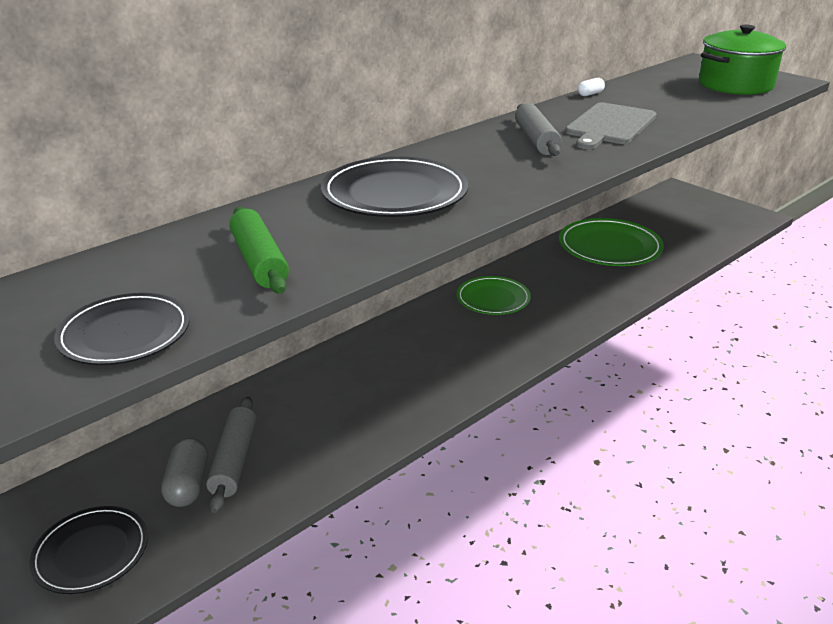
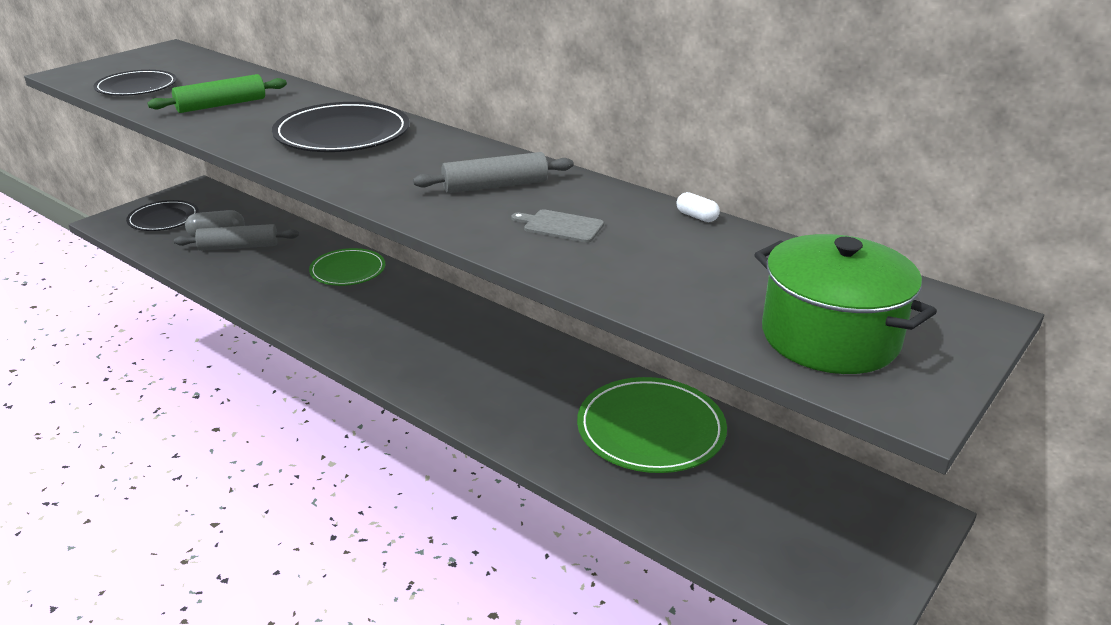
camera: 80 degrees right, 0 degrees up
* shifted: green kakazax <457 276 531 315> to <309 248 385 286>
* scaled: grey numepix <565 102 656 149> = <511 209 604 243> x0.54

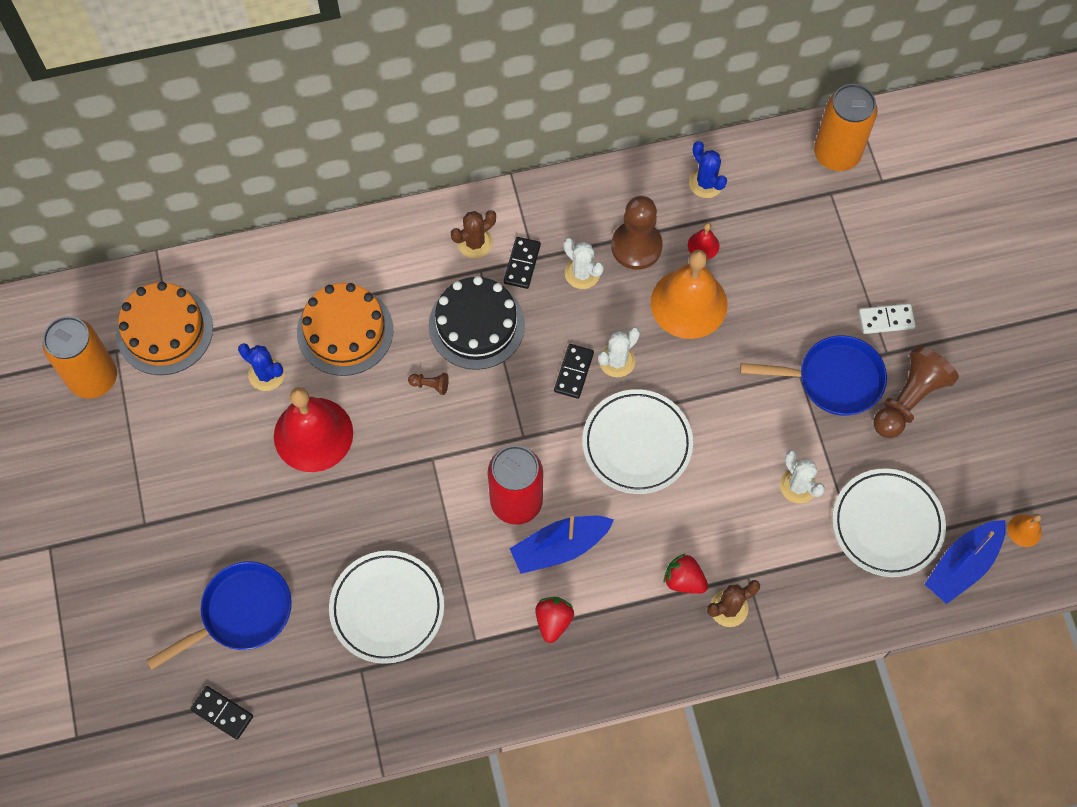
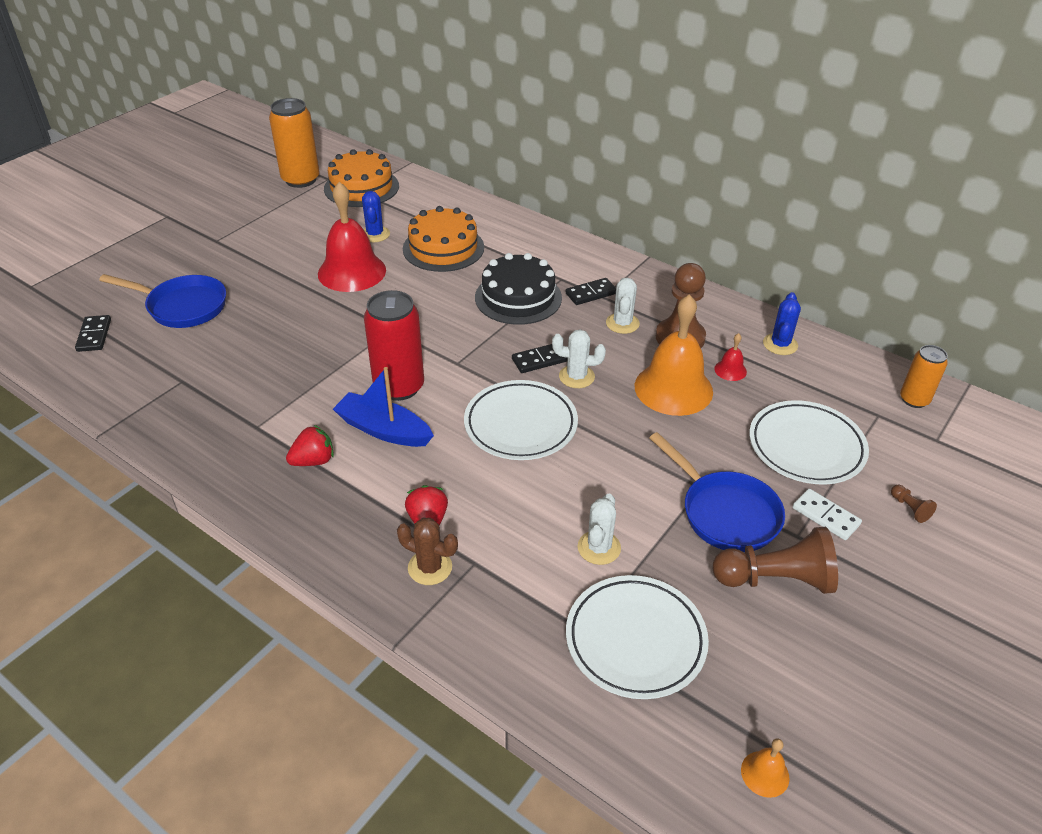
camera: 50 degrees right, 25 degrees down
* shifted: white kakazax <329 551 444 664> to <749 400 869 484>
* shifted: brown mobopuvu <408 373 449 395> to <891 485 937 523>
* gone: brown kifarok <451 210 496 258>
* scaled: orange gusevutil <814 84 878 171> = <900 345 948 408> x0.59
* gone: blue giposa <925 520 1006 604>

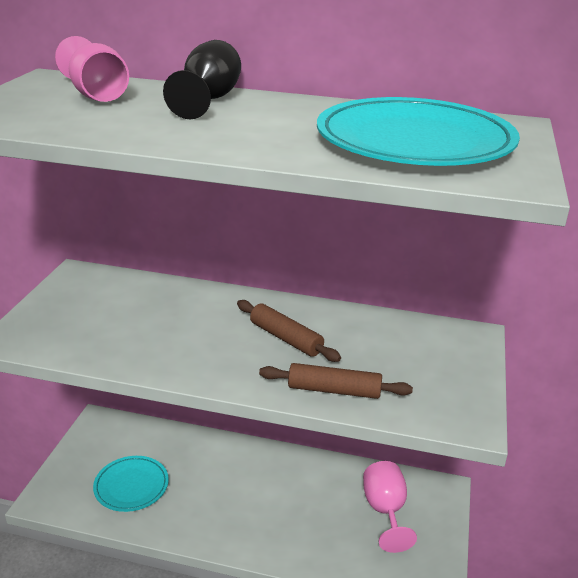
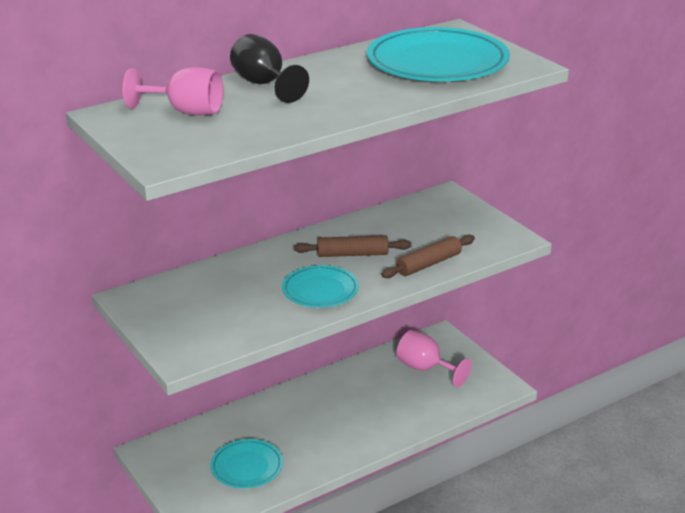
camera: 45 degrees left, 0 degrees up
* new: turquoise kakazax <282 265 359 308>

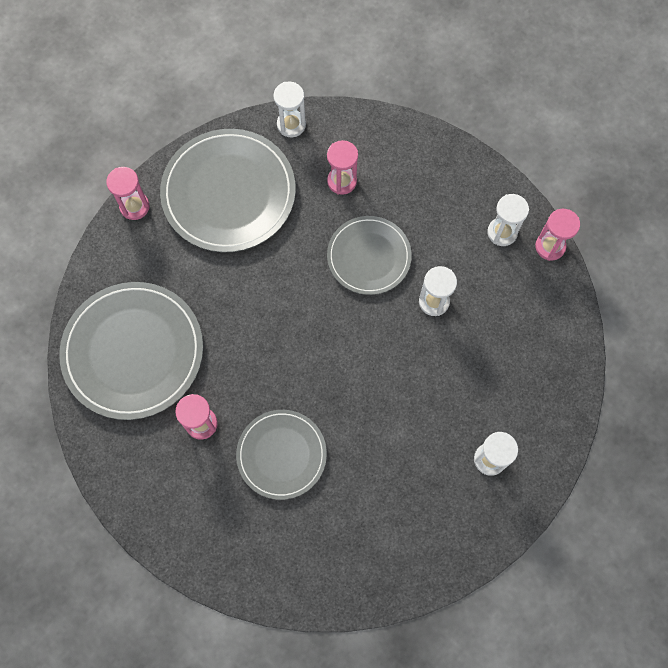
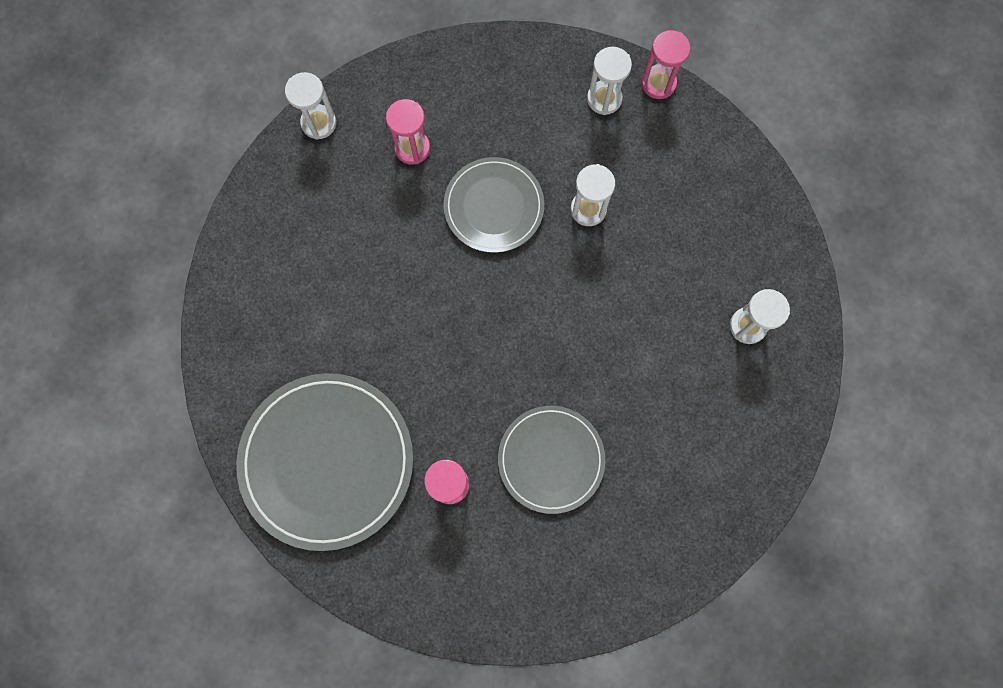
camera: 35 degrees left, 5 degrees up
* gone: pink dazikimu <106 167 150 220>
* gone: grey kakazax <160 129 296 252>

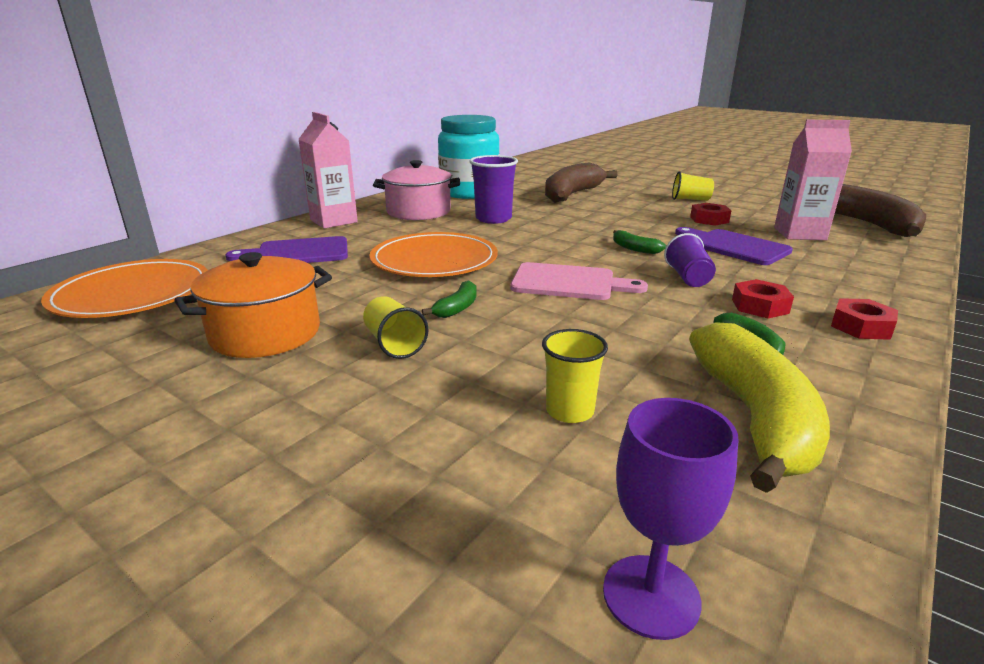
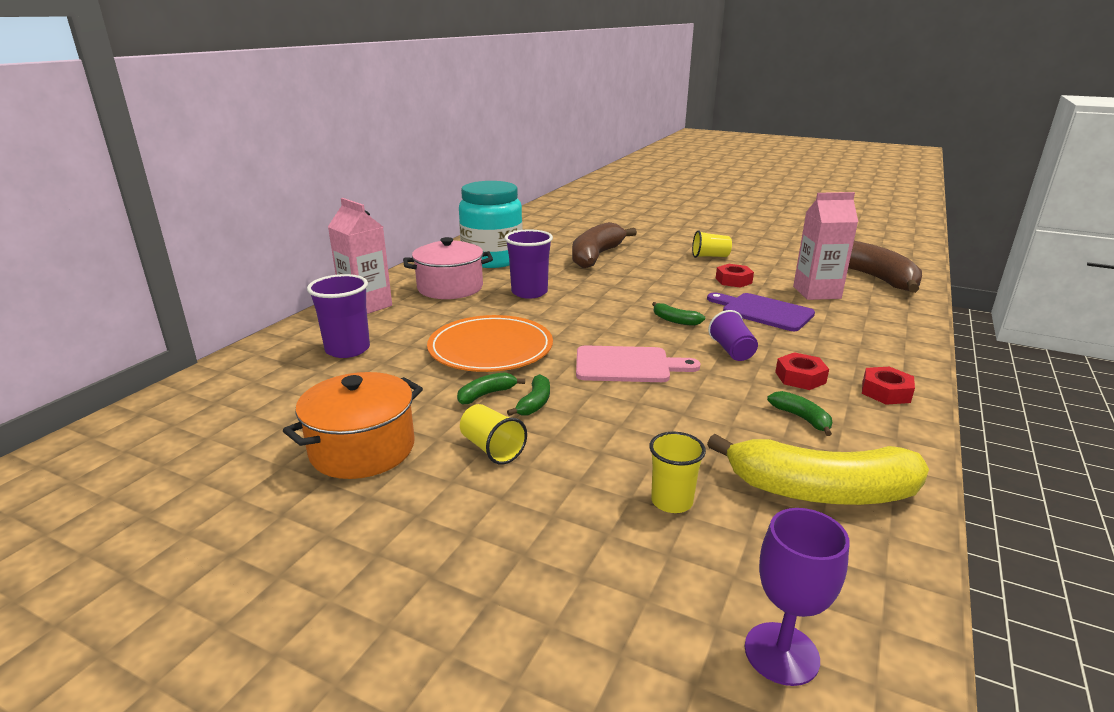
camera: 10 degrees left, 0 degrees up
* gone: orange kakazax <41 259 208 318>
* swapped: purple numepix <225 236 348 263> to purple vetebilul <307 274 370 358>
* rotated: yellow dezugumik <689 322 830 493> = <707 434 929 505> 105 degrees clockwise
* new: green dezugumik <457 372 525 405>

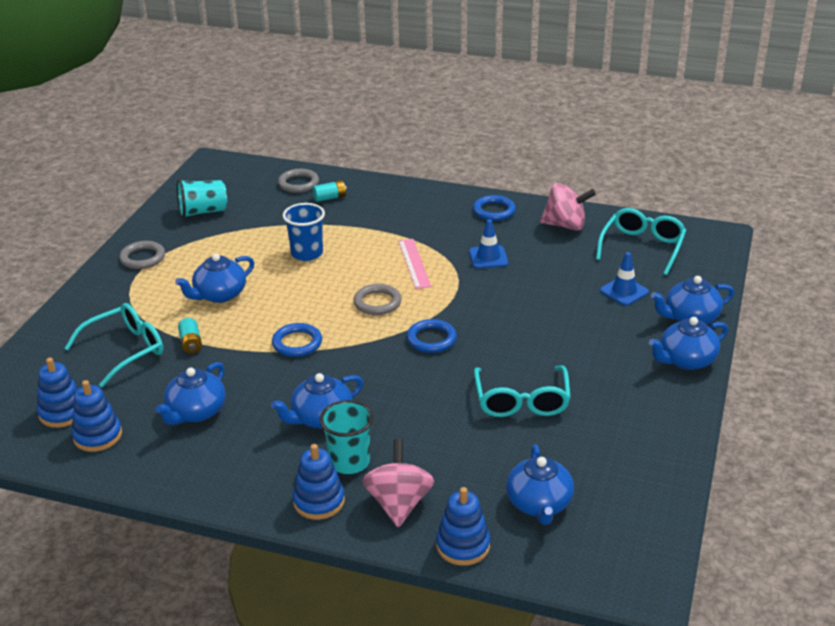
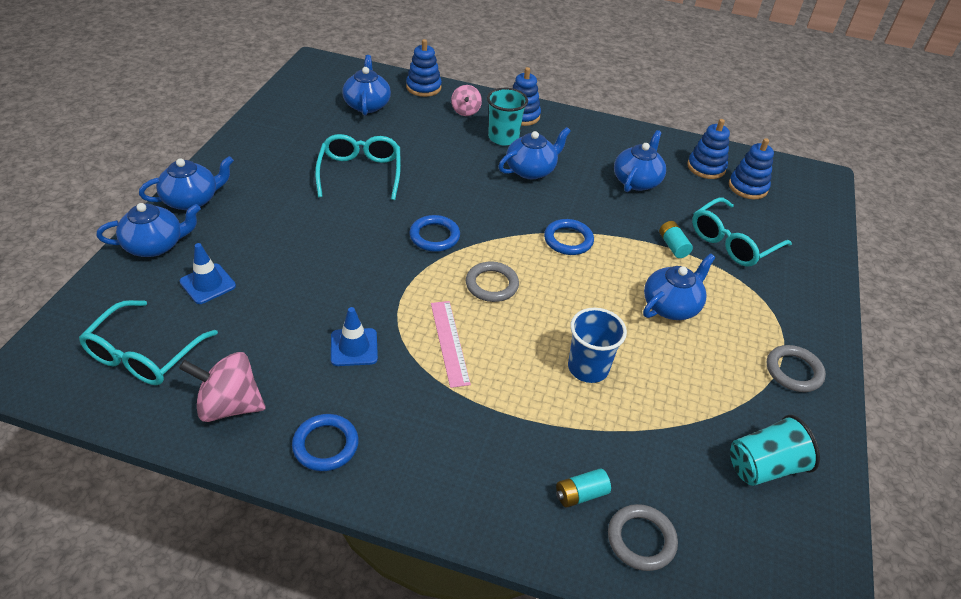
camera: 175 degrees right, 10 degrees up
* scaled: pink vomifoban <362 439 434 527> = <451 85 482 116> x0.60

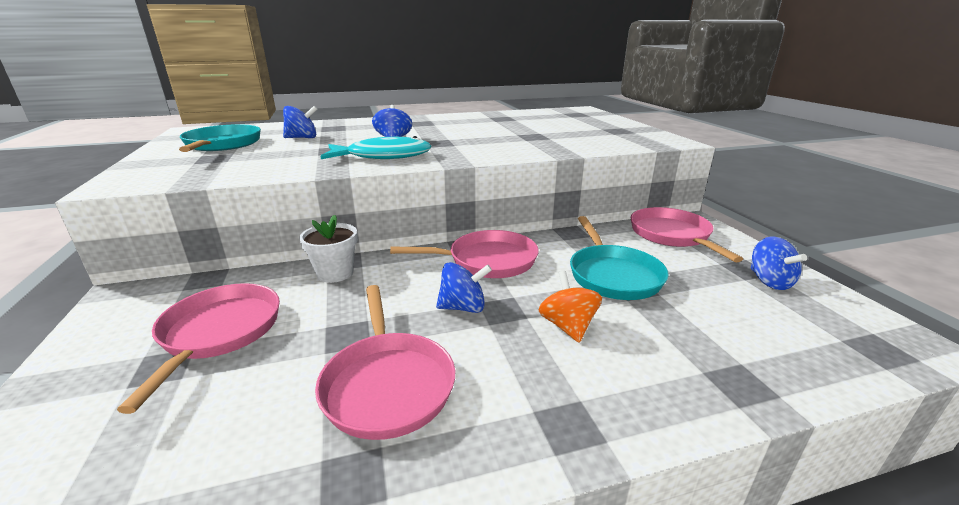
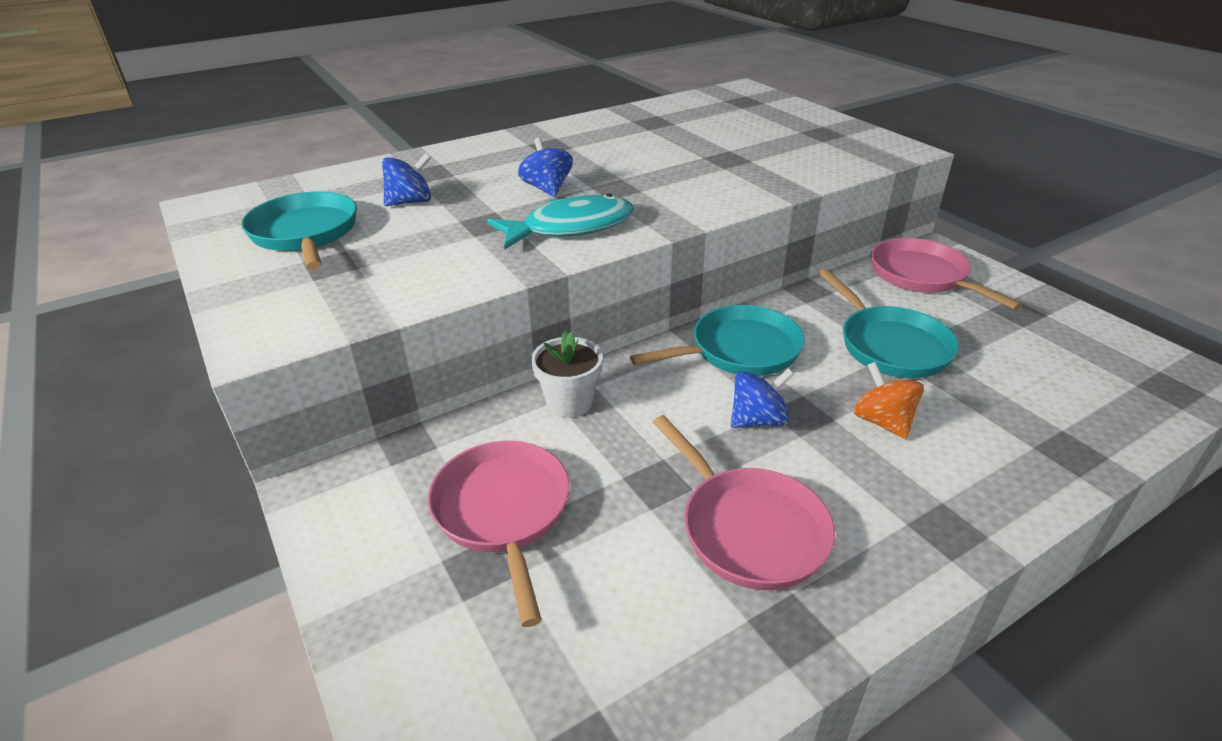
camera: 15 degrees left, 10 degrees up
* repainted: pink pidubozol <390 230 539 278> to turquoise pidubozol <630 305 805 376>
* gone: blue vomifoban <751 237 807 290>

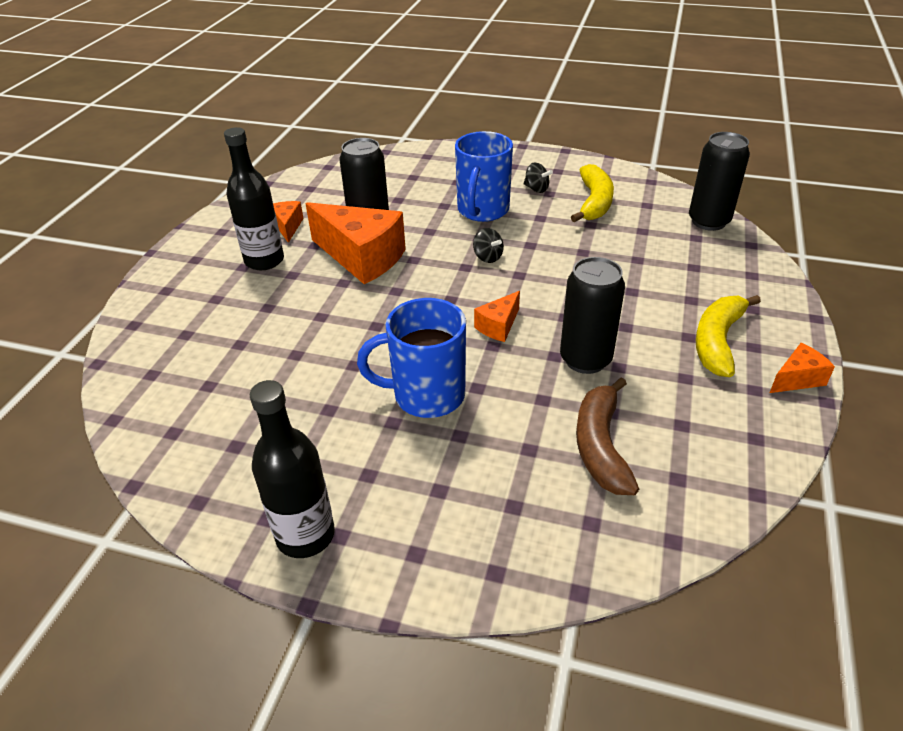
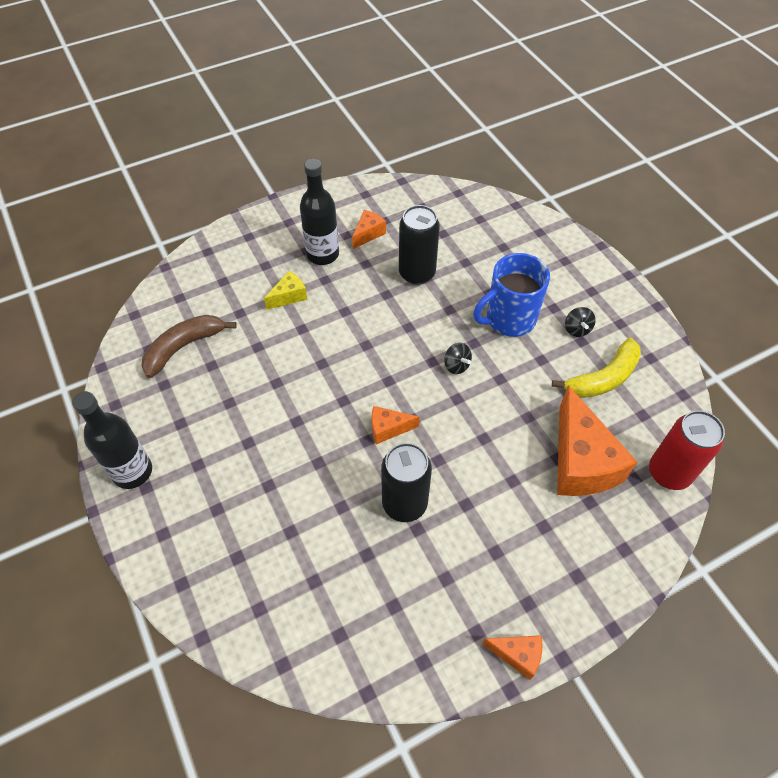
camera: 45 degrees right, 15 degrees up
* shifted: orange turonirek <305 202 406 284> to <557 385 637 496>
* gone: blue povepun <357 298 466 418>
* rotated: black vomifoban <473 228 504 263> = <444 343 472 374> 45 degrees counterclockwise
* shifted: brown dezugumik <576 377 639 495> to <142 315 237 378>
* repainted: black gusevutil <689 132 750 231> to red gusevutil <649 410 725 490>
* gone: yellow dezugumik <696 295 761 377>
* new: yellow turonirek <264 271 307 310>

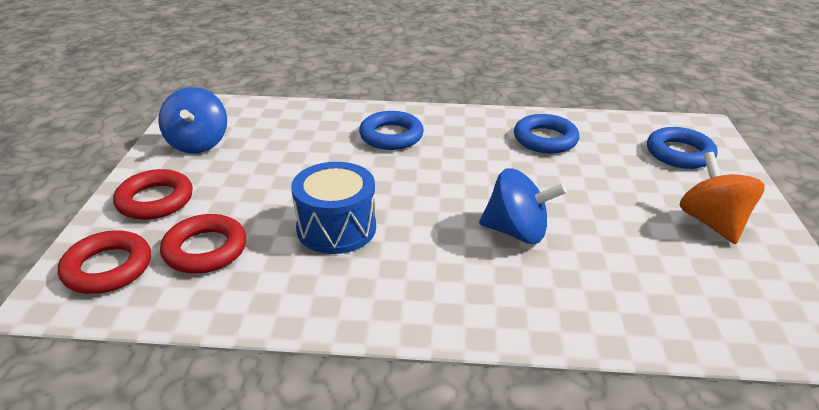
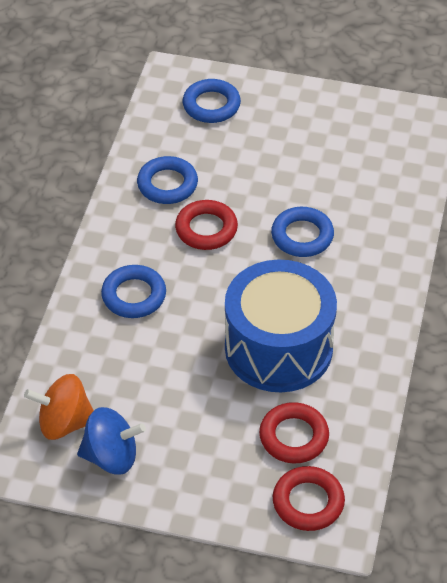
camera: 80 degrees left, 15 degrees up
* shifted: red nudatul <113 169 193 220> to <175 200 238 250>
* scaled: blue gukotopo <291 162 376 254> = <225 260 337 392> x1.62
* swapped: blue vomifoban <479 168 567 244> to blue nudatul <271 207 334 257>
* shifted: orange vomifoban <680 152 765 244> to <24 374 94 440>

